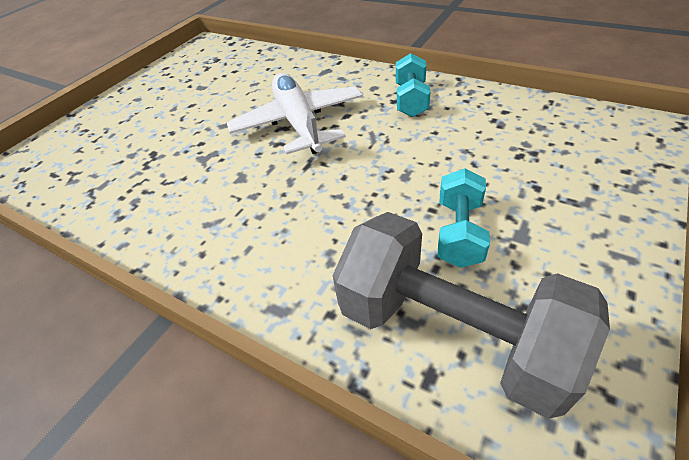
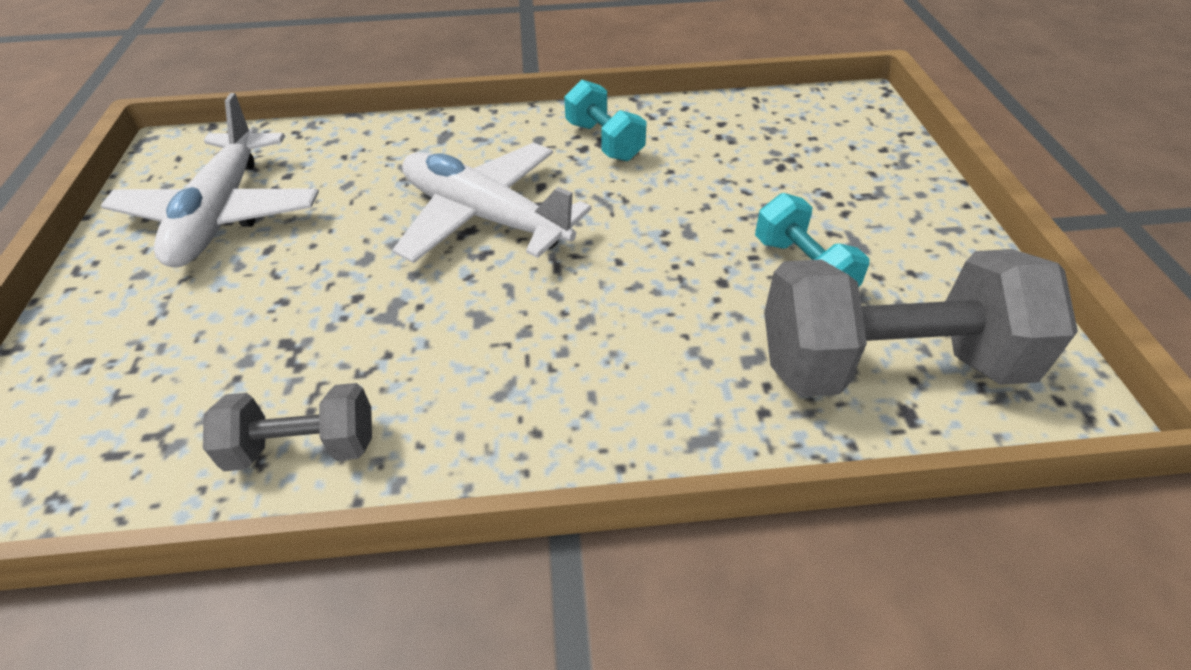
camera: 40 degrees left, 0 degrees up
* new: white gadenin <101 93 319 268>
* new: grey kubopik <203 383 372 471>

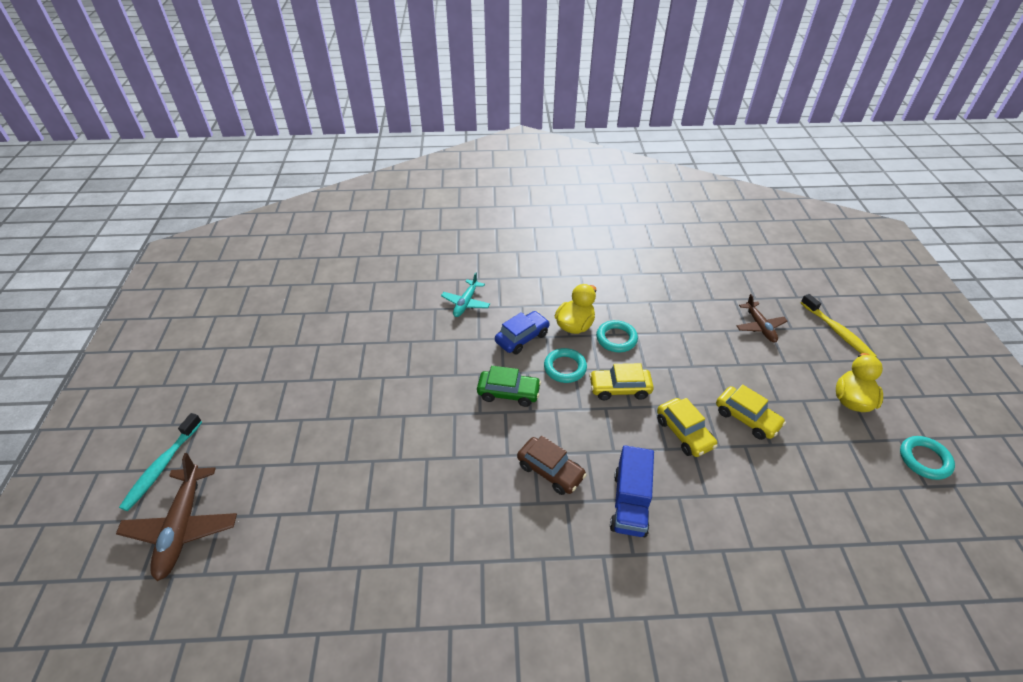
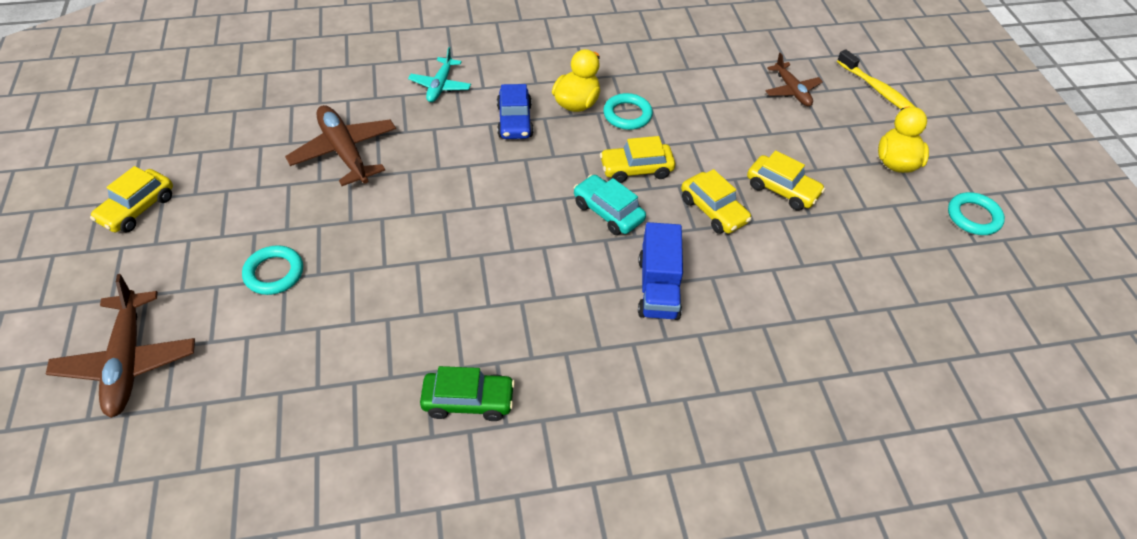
camera: 10 degrees left, 5 degrees up
* gone: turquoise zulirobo <119 413 202 511>
* shifted: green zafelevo <477 366 541 407> to <420 366 515 421>
* rotated: blue zafelevo <495 311 550 354> = <497 84 533 139> 135 degrees clockwise
* gone: brown zafelevo <517 436 587 495>
* shifted: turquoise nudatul <544 348 587 383> to <242 245 303 295>
* new: yellow zafelevo <90 166 173 233>
* new: brown gadenin <285 105 396 186>
* new: turquoise zafelevo <574 175 646 235>

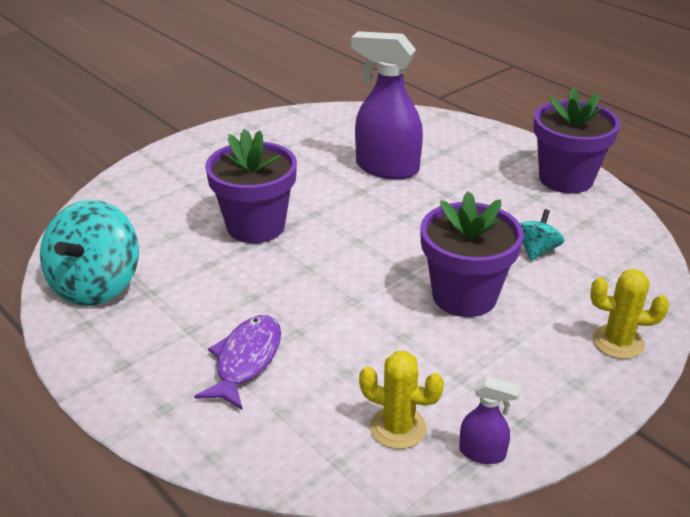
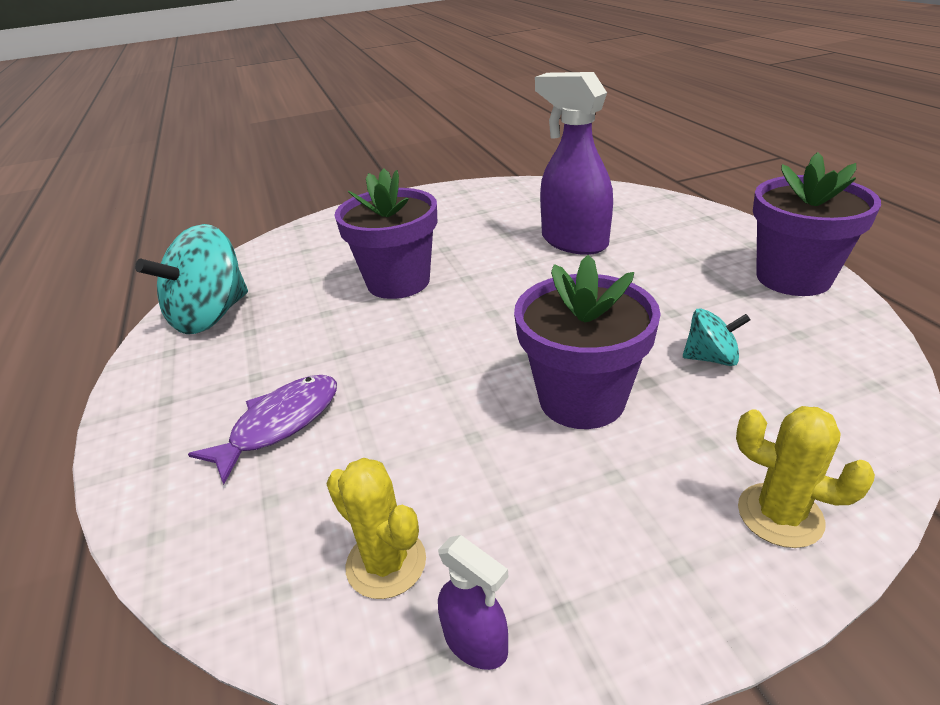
camera: 25 degrees right, 0 degrees up
* rotated: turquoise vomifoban <520 209 564 260> = <683 308 751 366> 45 degrees clockwise

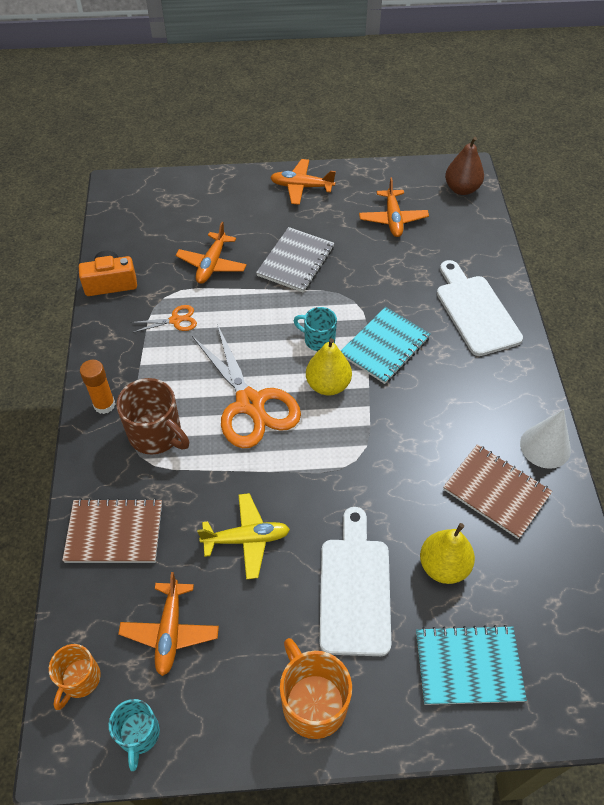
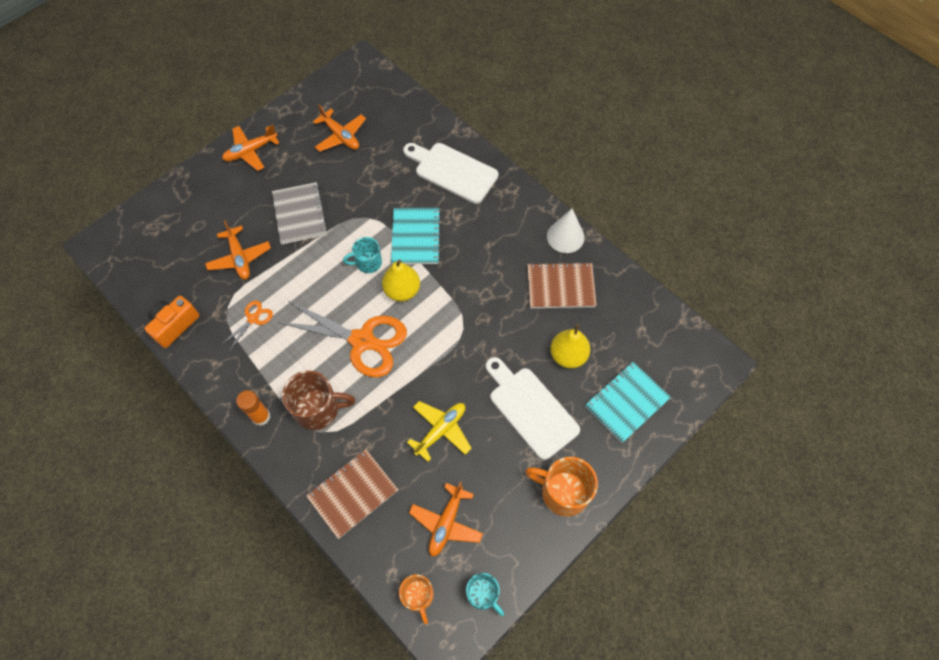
camera: 40 degrees left, 10 degrees up
* rotated: orange gadenin <118 572 219 676> = <409 482 483 557> 60 degrees clockwise
* gone: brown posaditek <445 137 484 195>

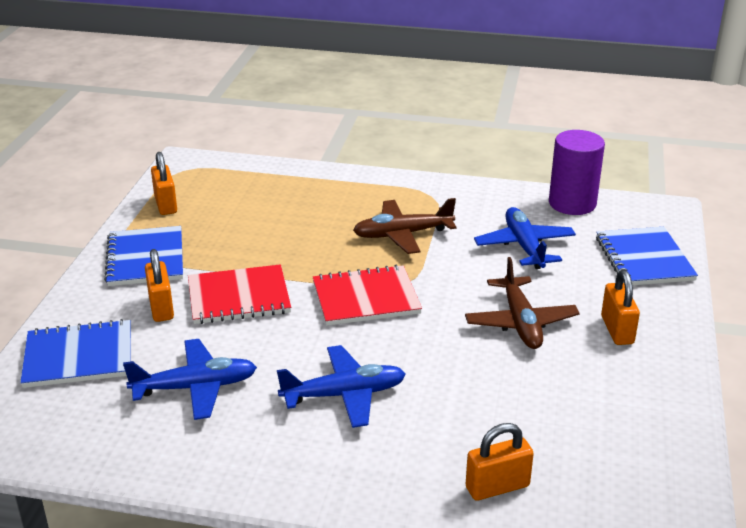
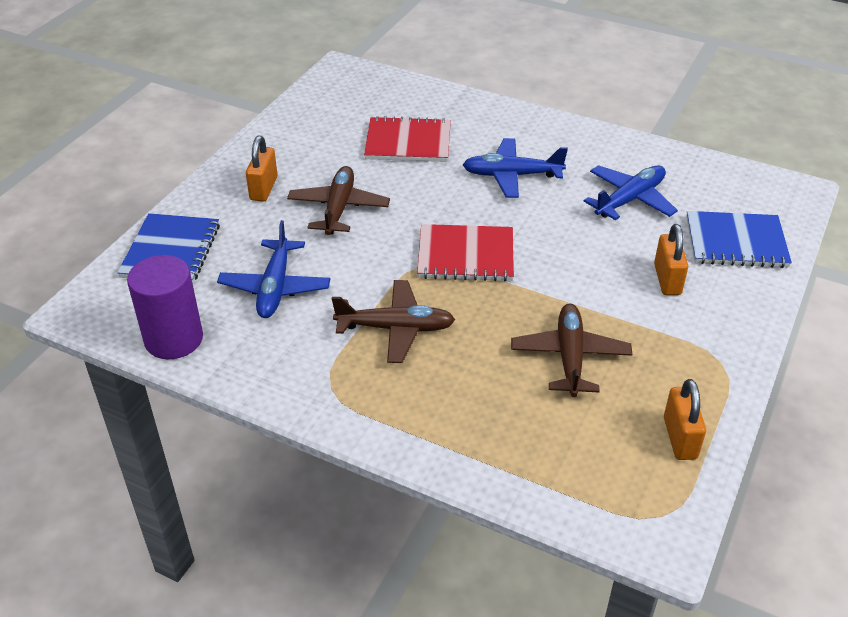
camera: 165 degrees left, 10 degrees up
* gone: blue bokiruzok <104 226 183 286>
* rotated: blue gadenin <123 339 257 420> = <584 165 678 220> 135 degrees clockwise
* shifted: red bokiruzok <188 264 291 324> to <364 116 451 162>
* gone: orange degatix <466 423 534 501>
* new: brown gadenin <511 304 632 397>

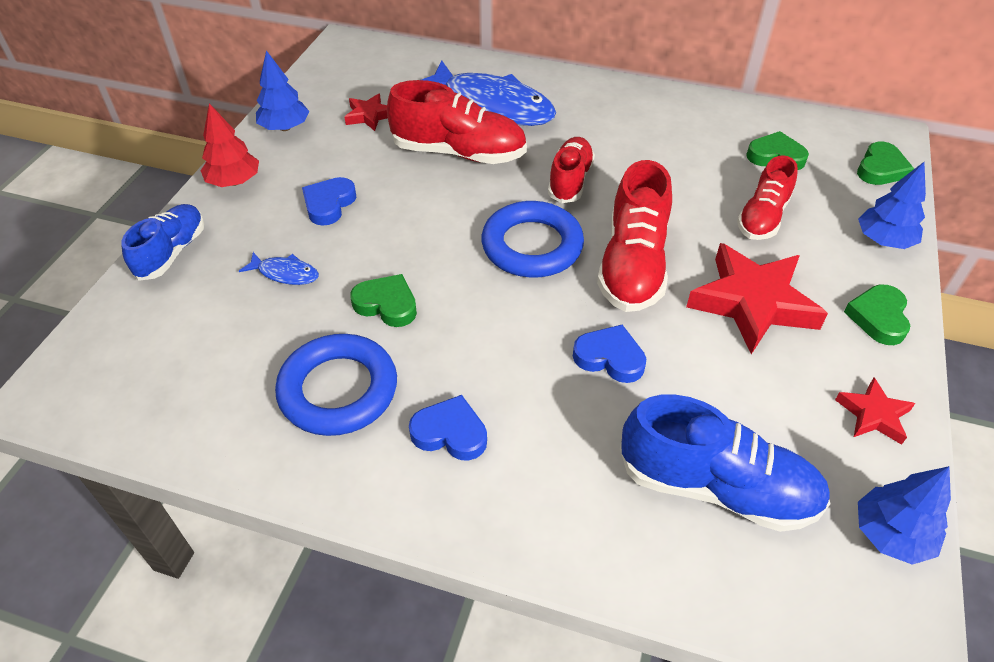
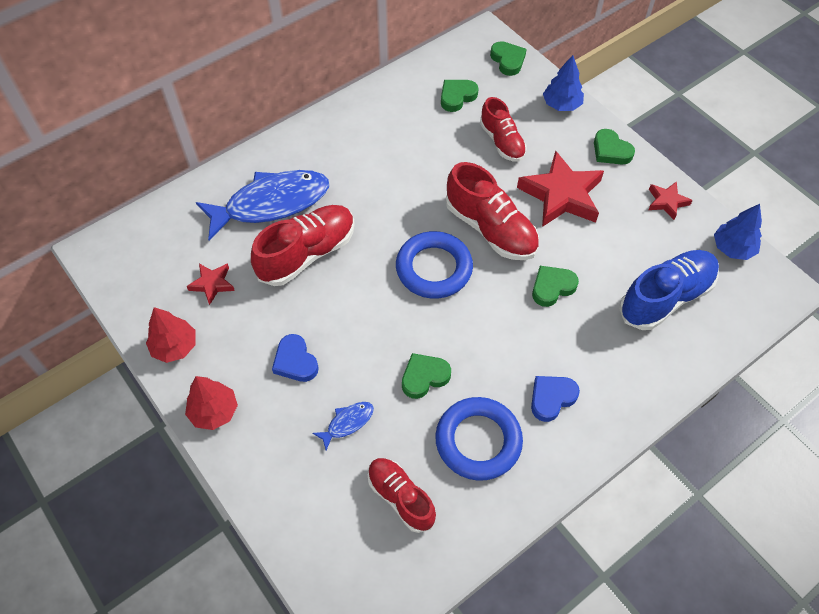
camera: 55 degrees left, 10 degrees up
* gone: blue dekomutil <121 204 204 281>
* repainted: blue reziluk <256 50 309 131> to red reziluk <146 307 196 363>
* shifted: red dekomutil <548 137 595 203> to <368 458 436 533>
* repainted: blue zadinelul <573 325 646 383> to green zadinelul <532 266 579 307>

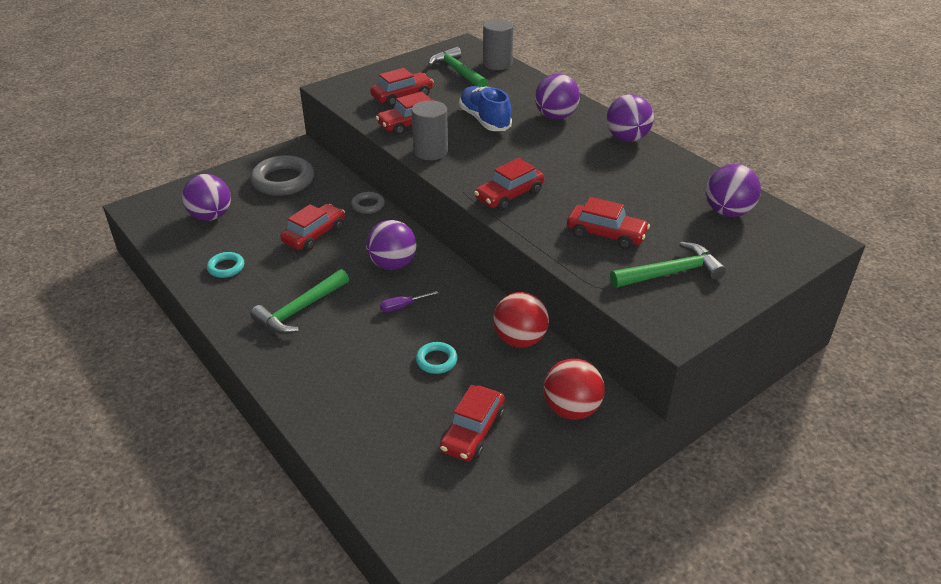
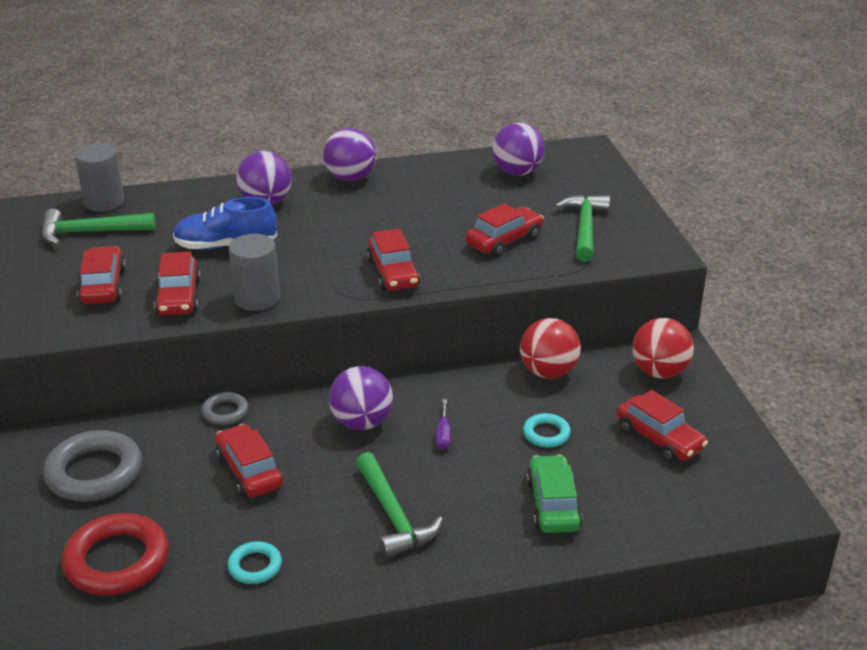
camera: 65 degrees left, 5 degrees down
* swapped: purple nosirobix <182 174 231 221> to red nudatul <62 513 169 596>
* new: green zafelevo <526 455 582 533>

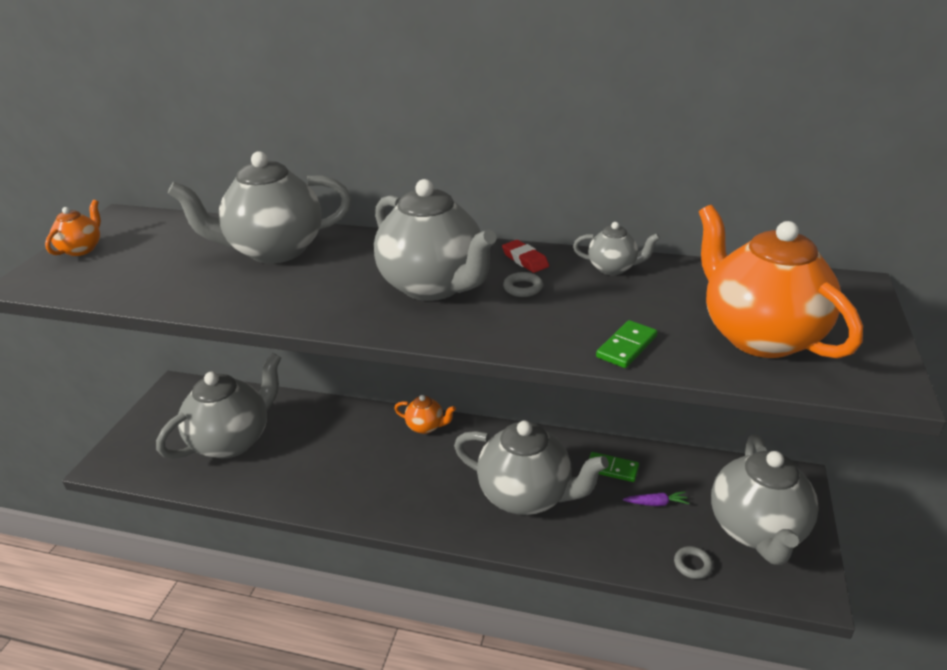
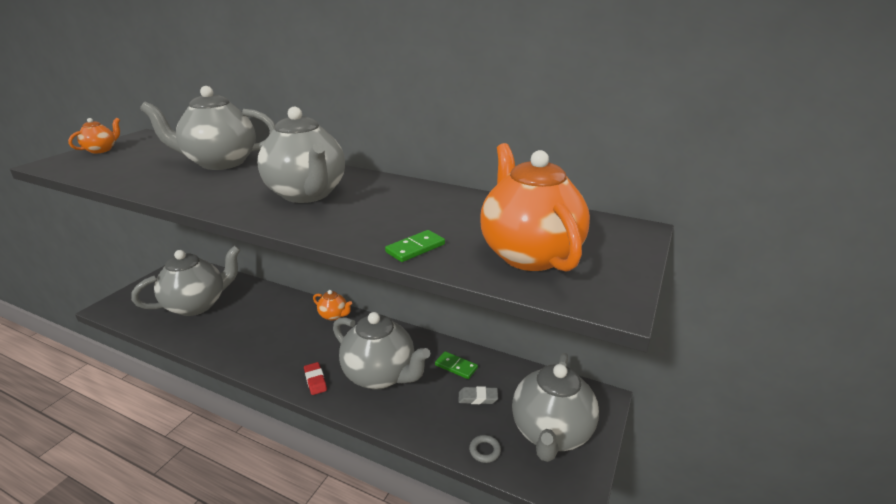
camera: 10 degrees right, 5 degrees down
* shifted: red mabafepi <502 240 549 273> to <304 362 327 395>
* gone: grey nudatul <503 272 543 297>
* gone: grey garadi <573 222 660 275>
* swapped: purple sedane <623 491 689 506> to grey mabafepi <459 386 498 404>

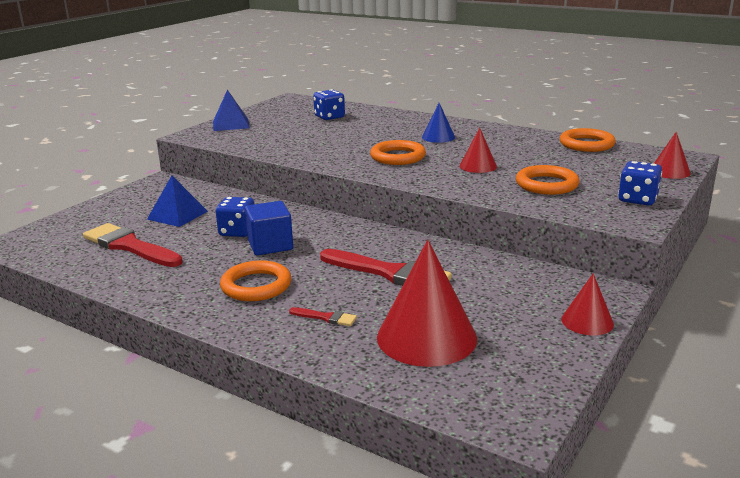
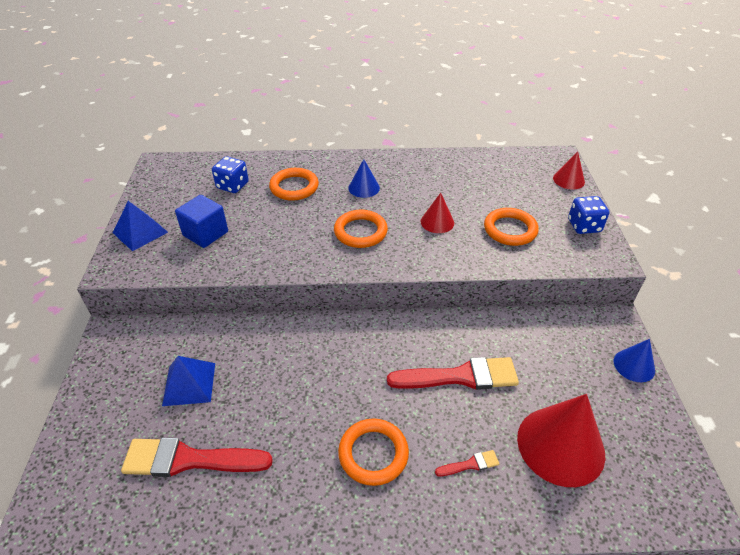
camera: 35 degrees left, 20 degrees up
* gone: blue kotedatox <216 197 254 237>
* shifted: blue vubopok <245 201 293 255> to <175 195 228 248>
* shifted: orange nudatul <560 128 616 152> to <269 168 319 201>
* repainted: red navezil <562 274 614 335> to blue navezil <614 339 655 382>

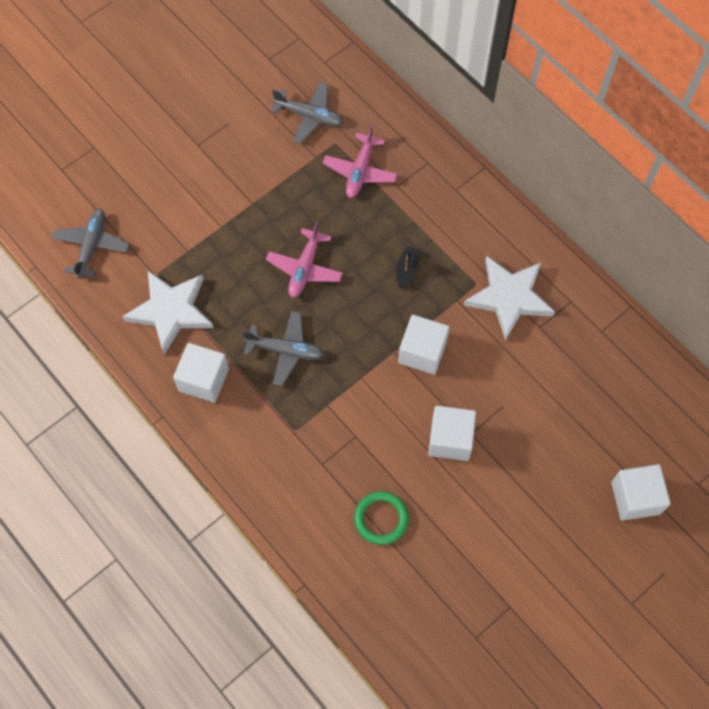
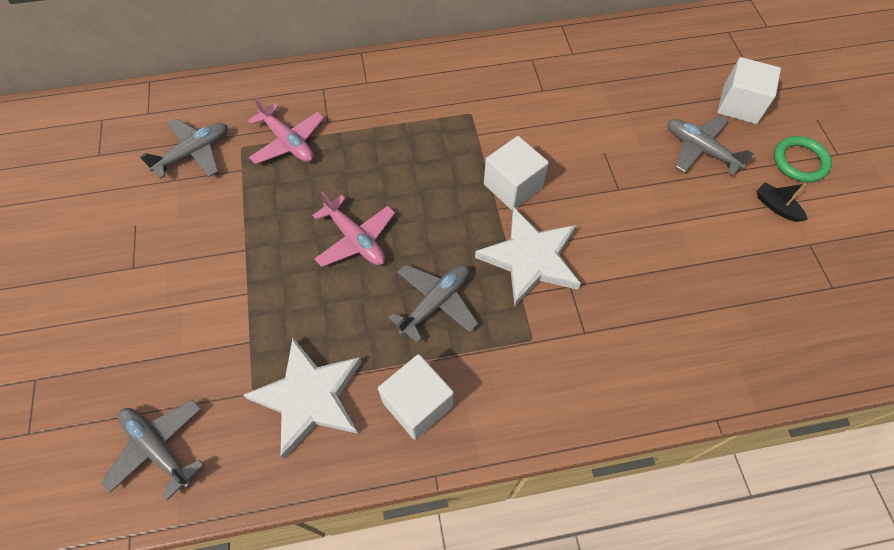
camera: 60 degrees left, 5 degrees down
* shifted: green nudatul <354 491 409 545> to <774 136 832 182>
* shifted: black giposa <396 246 420 288> to <757 182 808 222>
* gone: white vubopok <428 406 476 461>
* shifted: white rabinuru <464 256 555 341> to <475 207 581 306>
* new: grey gadenin <668 115 754 175>

